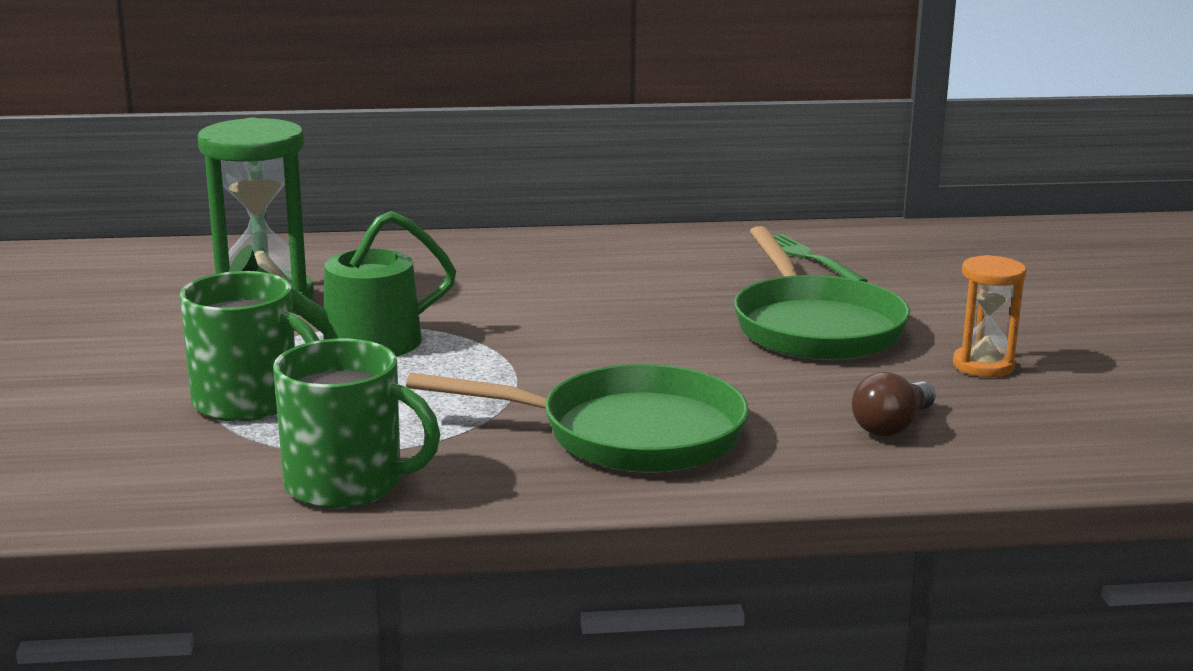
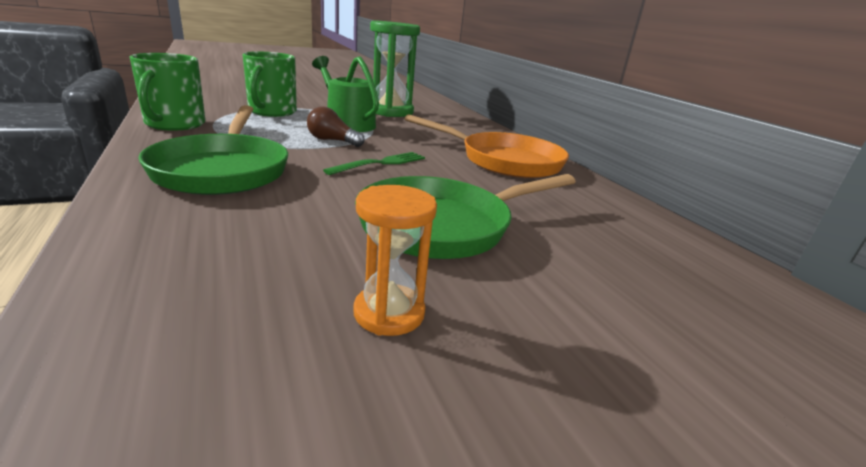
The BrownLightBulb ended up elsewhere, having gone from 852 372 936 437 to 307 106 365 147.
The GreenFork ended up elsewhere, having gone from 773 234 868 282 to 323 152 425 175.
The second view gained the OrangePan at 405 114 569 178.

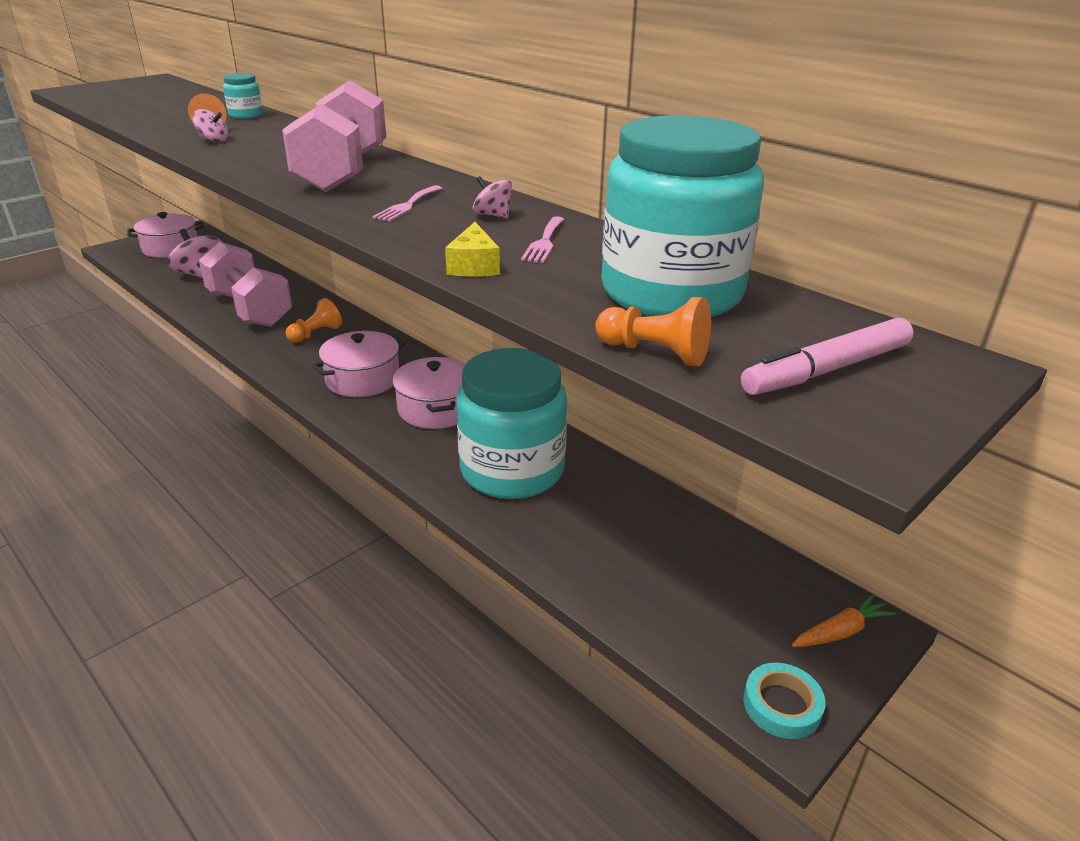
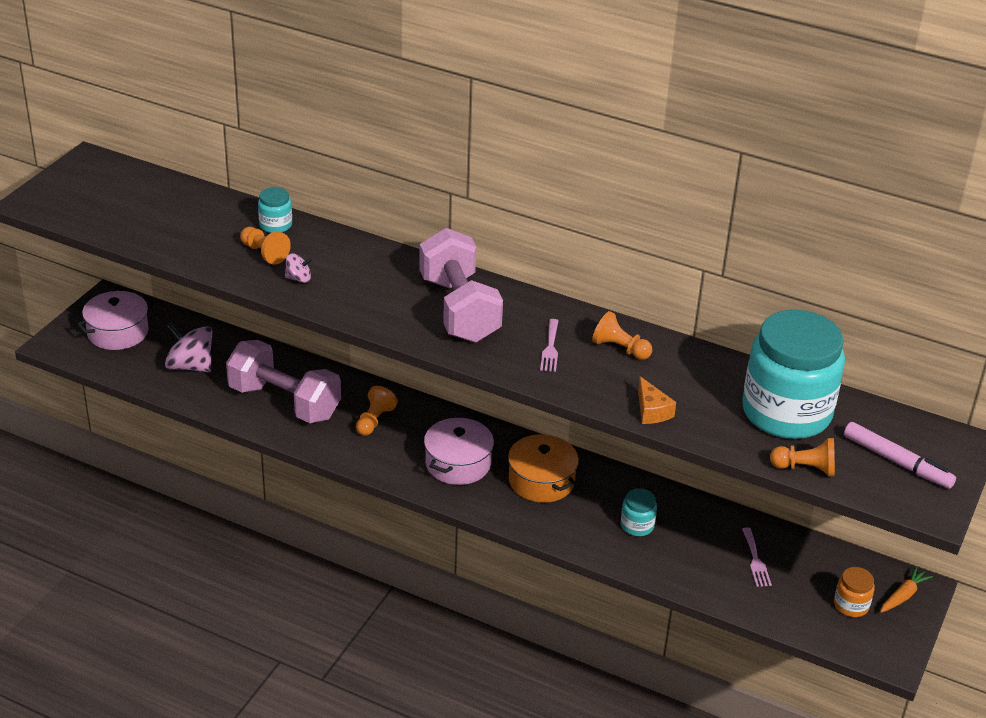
What was the PinkPot at 392 357 466 429 turned into the OrangePot at 508 434 579 503.
Where the PinkSpinningTop stood at 473 176 512 218, the OrangePawn came to stand at 592 311 652 360.
The size of the TurquoiseJar at 456 348 567 499 changed by a factor of 0.41.
What was the YellowCheese at 445 222 500 276 turned into the OrangeCheese at 638 376 676 424.
The PinkFork ended up elsewhere, having gone from 521 216 564 263 to 742 528 772 587.
The second view gained the OrangeJar at 834 567 875 617.
The PinkMarker at 741 318 913 395 ended up facing another way, 90 degrees counterclockwise from before.
The second view lost the TurquoiseTape at 743 663 825 739.

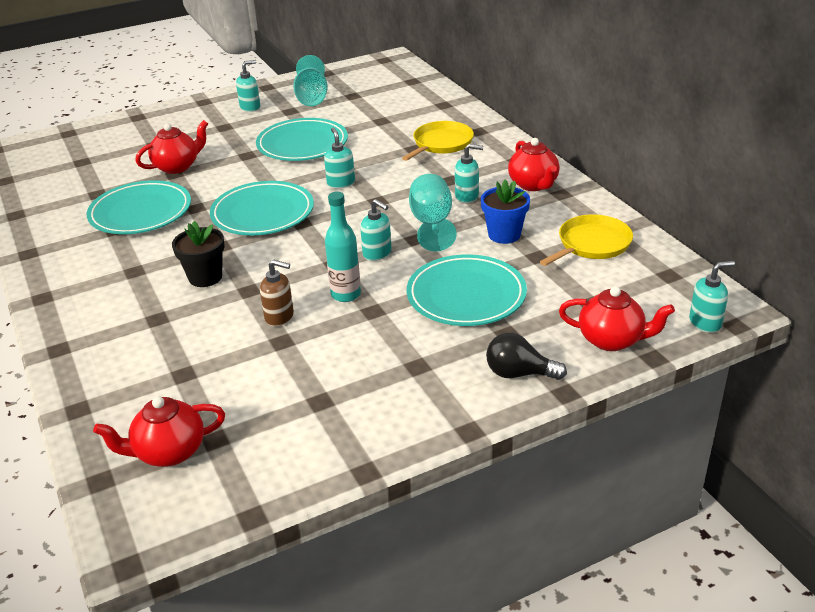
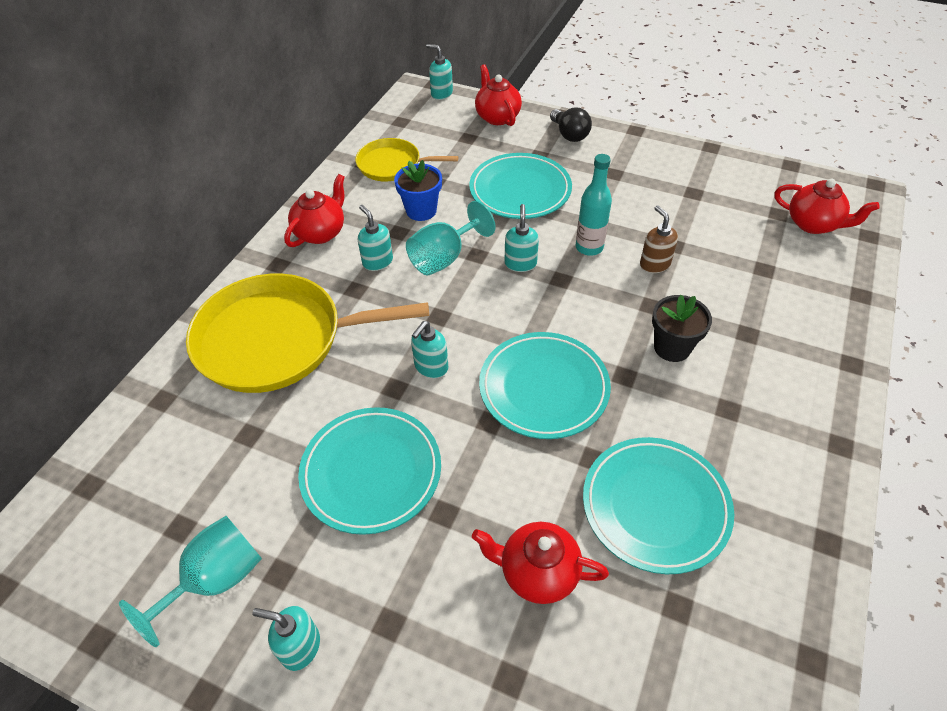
The size of the YellowPan at 402 121 474 161 changed by a factor of 1.85.

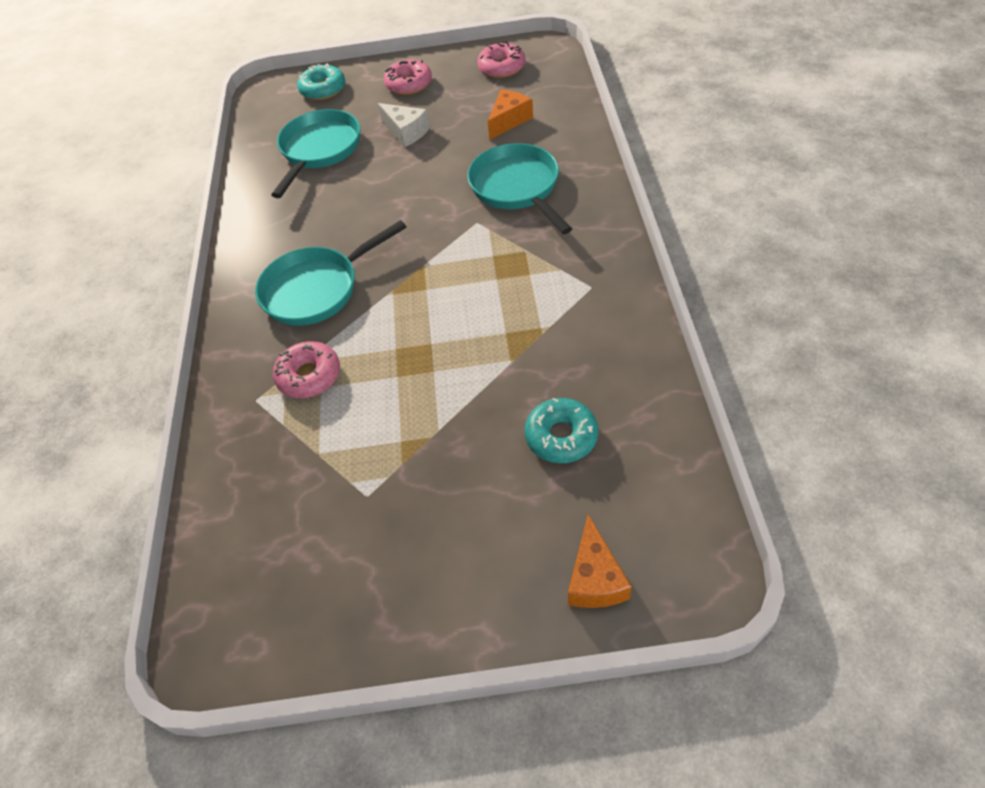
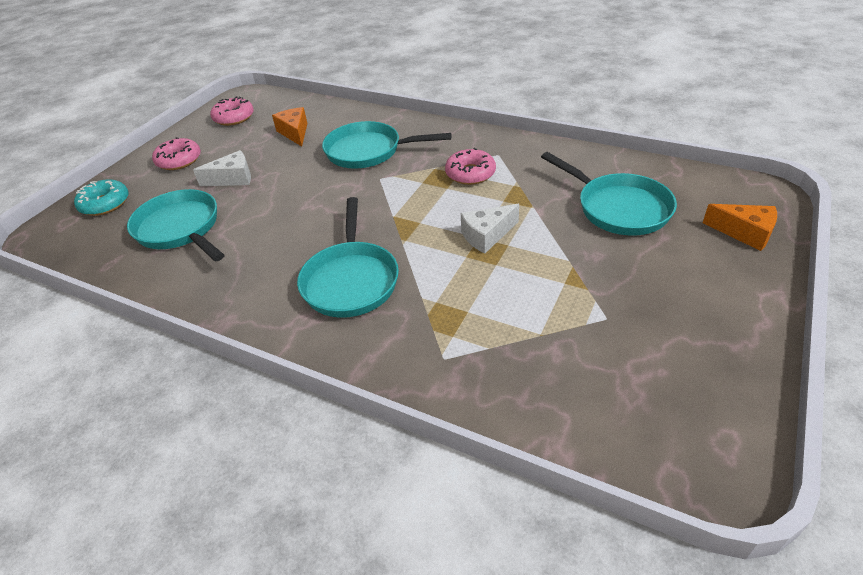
The PinkDonut ended up elsewhere, having gone from 273 341 340 398 to 445 148 496 185.
The second view gained the WhiteCheese at 461 204 519 254.
Where the TurquoiseDonut stood at 525 398 599 463, the TurquoisePan came to stand at 541 152 677 235.

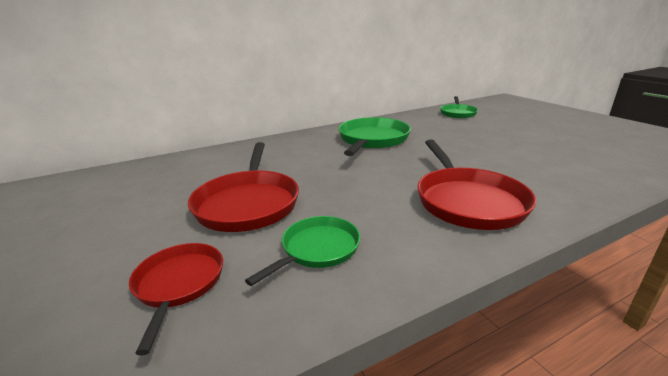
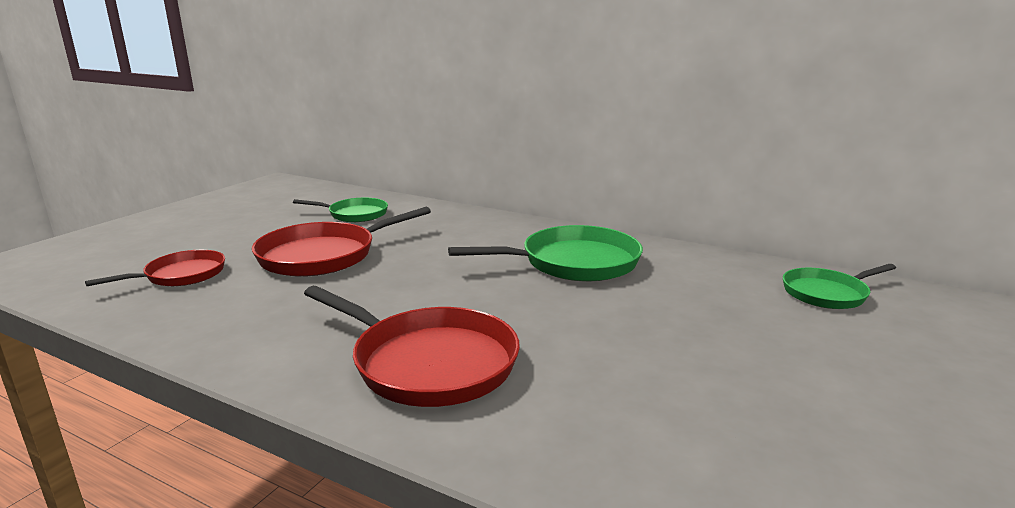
The GreenPan ended up elsewhere, having gone from 245 216 360 286 to 293 198 388 222.
The RedPan at 417 140 536 230 ended up facing another way, 105 degrees counterclockwise from before.

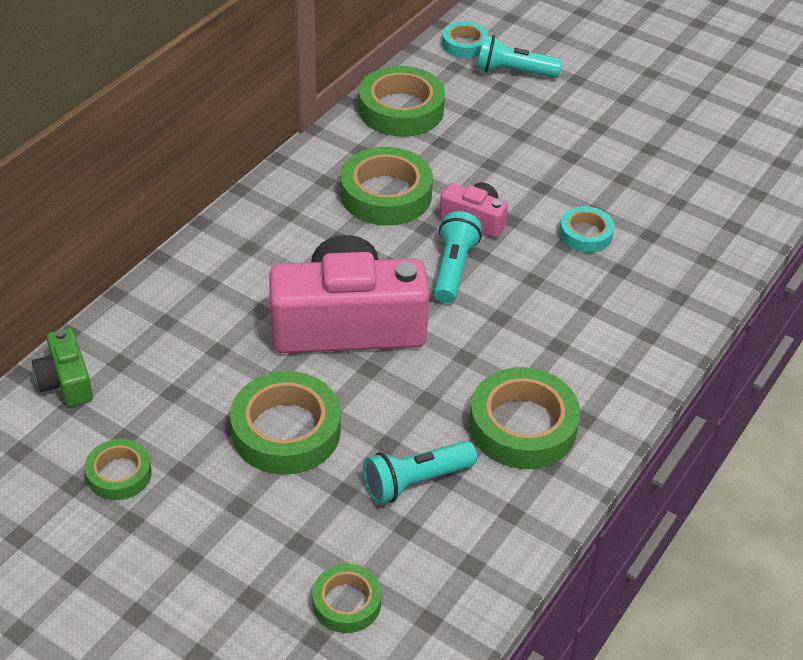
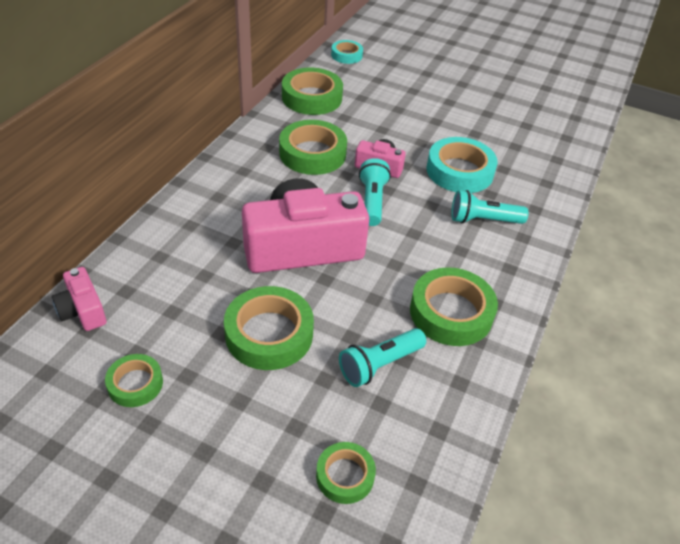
What was the GreenCamera at 32 328 93 407 turned into the PinkCamera at 52 267 107 331.
The size of the TurquoiseTape at 559 206 614 253 changed by a factor of 1.76.
The TurquoiseFlashlight ended up elsewhere, having gone from 477 35 562 78 to 451 190 529 224.

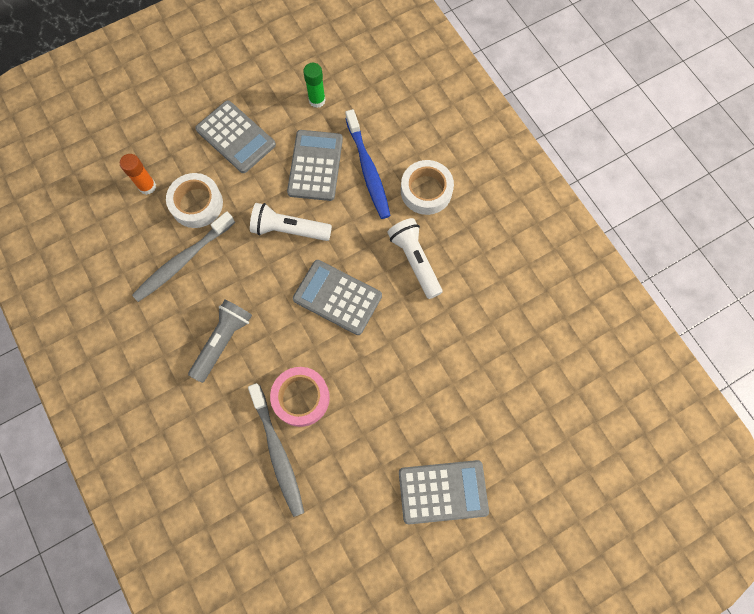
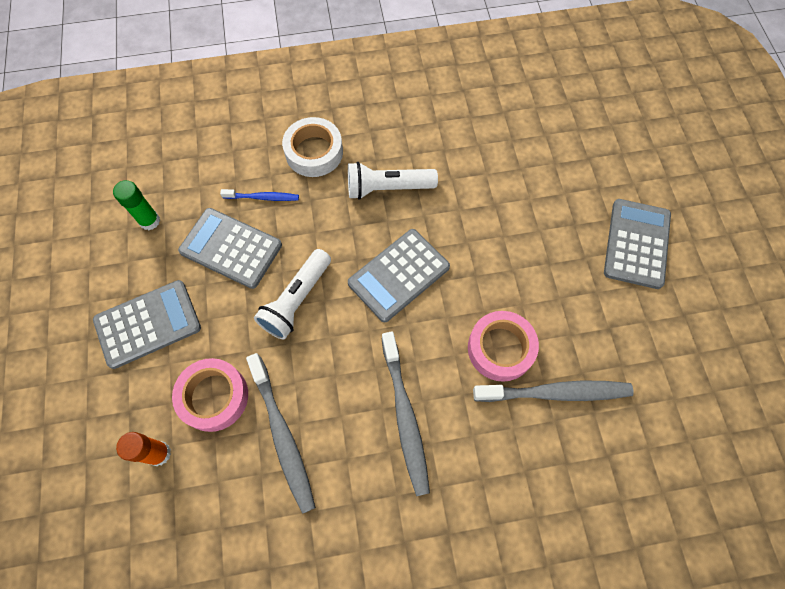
What was the WhiteTape at 166 173 223 228 turned into the PinkTape at 172 358 248 432.
The size of the BlueToothbrush at 345 109 390 219 changed by a factor of 0.55.
Where the GreyFlashlight stood at 188 299 252 383, the GreyToothbrush came to stand at 382 331 430 496.

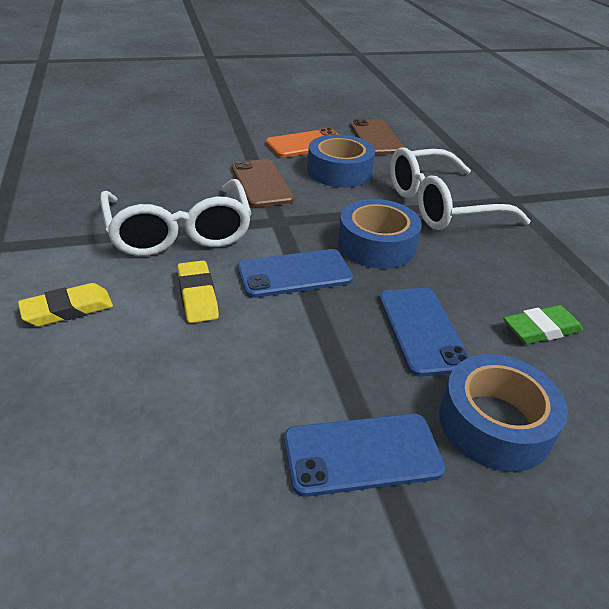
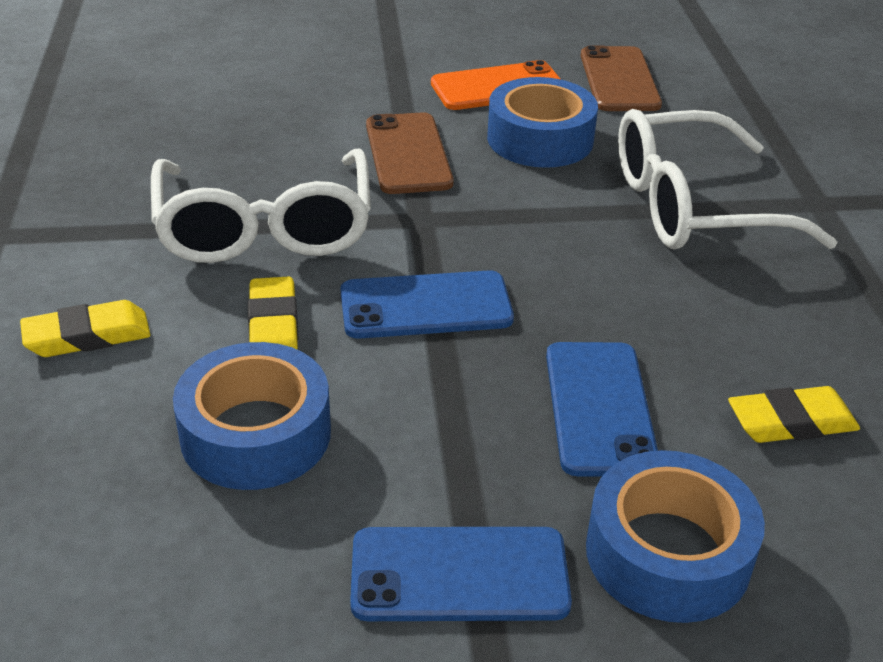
The BlueTape ended up elsewhere, having gone from 338 199 422 269 to 173 342 331 490.
What was the GreenEraser at 503 305 583 344 turned into the YellowEraser at 728 386 860 443.

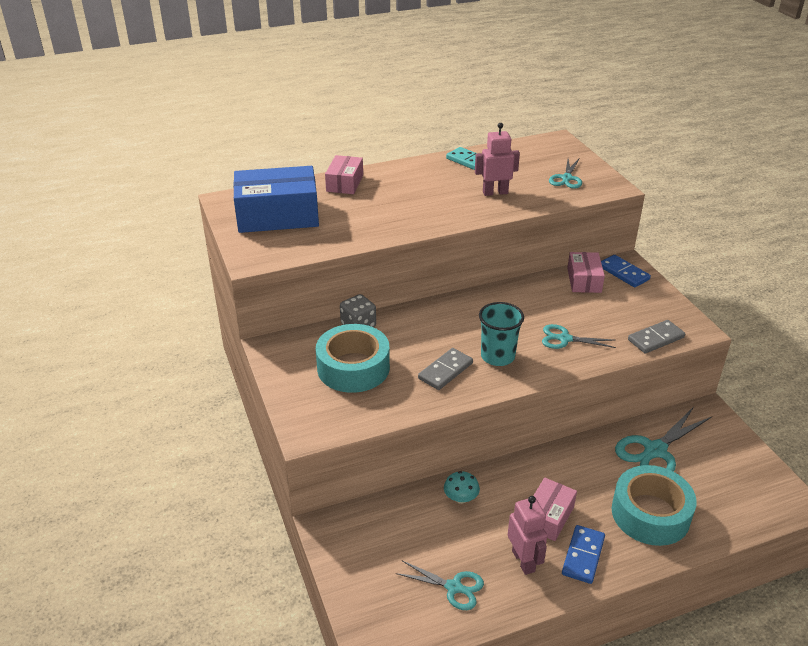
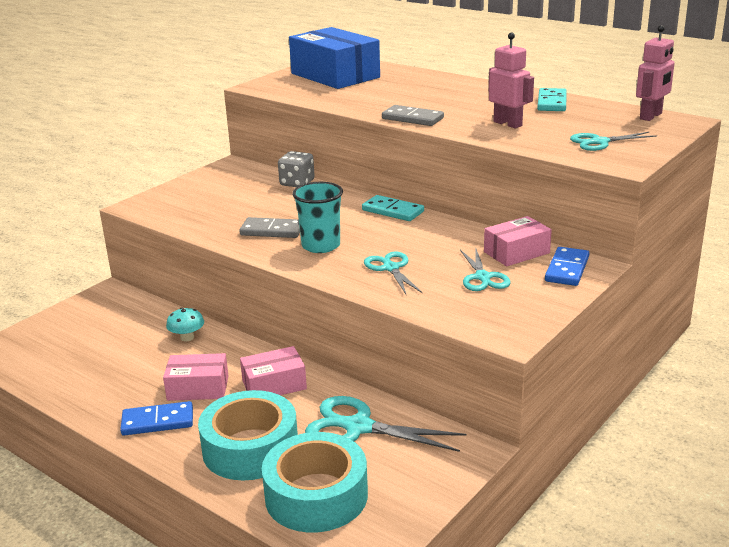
The PinkBox ended up elsewhere, having gone from 325 155 363 194 to 240 346 307 395.
The TurquoiseTape ended up elsewhere, having gone from 316 324 390 393 to 262 432 368 532.
The second view gained the TurquoiseDomino at 362 195 424 221.
The GreyDomino ended up elsewhere, having gone from 628 320 685 354 to 382 105 444 126.
The TurquoiseScissors ended up elsewhere, having gone from 396 561 484 610 to 460 247 511 291.
The PinkRobot ended up elsewhere, having gone from 508 496 547 575 to 636 25 675 121.

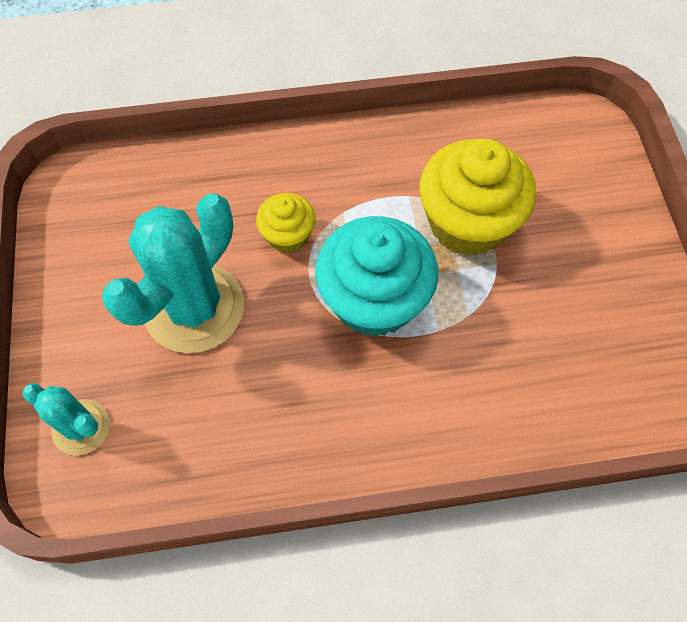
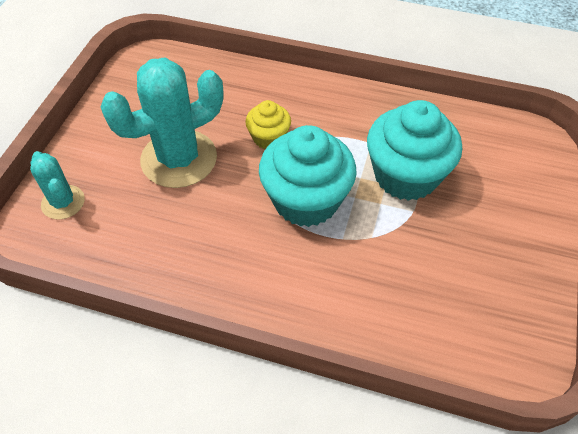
What was the YellowCupcake at 420 139 536 256 turned into the TurquoiseCupcake at 367 100 462 201.

